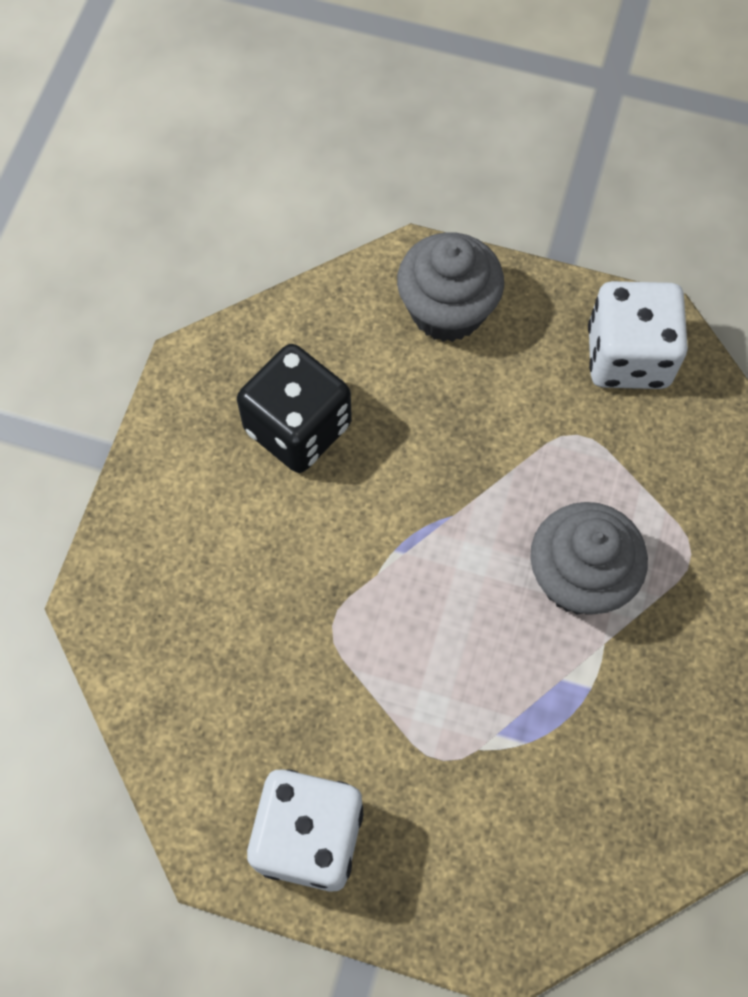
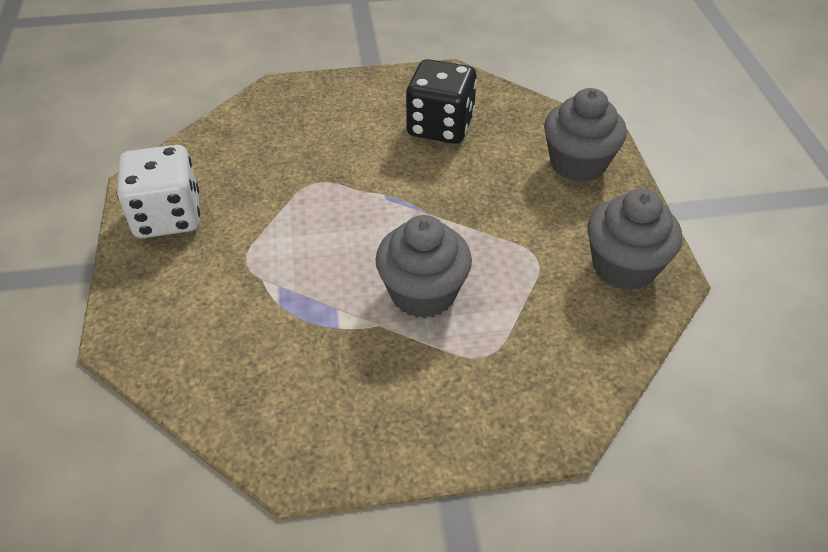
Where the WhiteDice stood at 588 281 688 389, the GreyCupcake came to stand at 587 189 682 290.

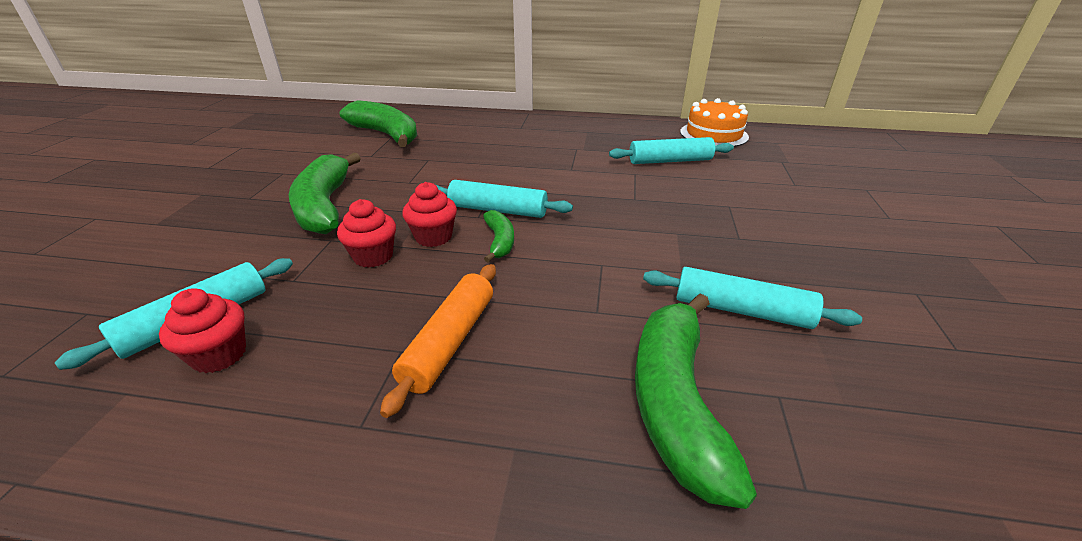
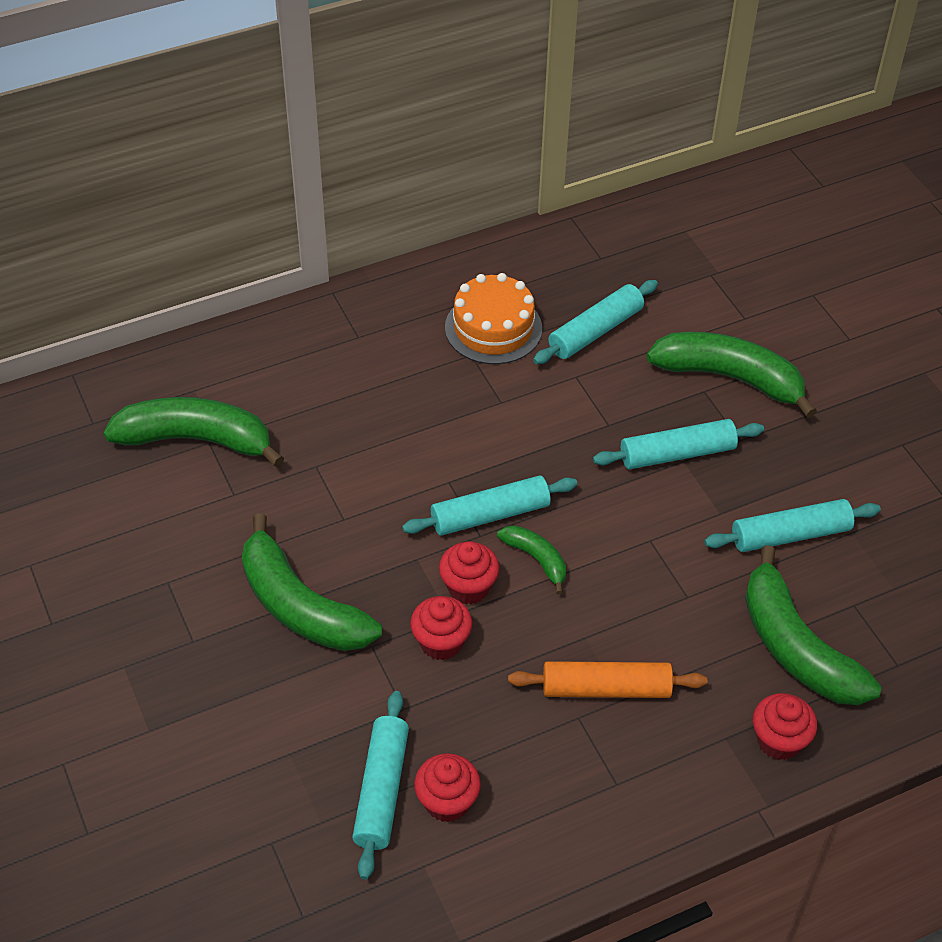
The OrangeCake ended up elsewhere, having gone from 680 98 749 147 to 445 273 542 364.
The OrangeRollingPin at 380 264 496 418 ended up facing another way, 75 degrees counterclockwise from before.
The second view gained the TurquoiseRollingPin at 593 419 764 469.
The second view gained the GreenBanana at 646 332 817 418.
The second view gained the RedCupcake at 753 693 817 760.

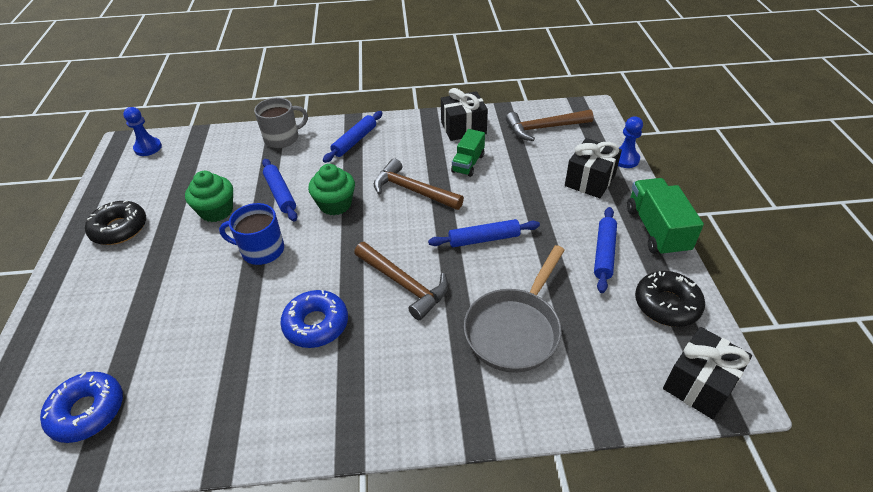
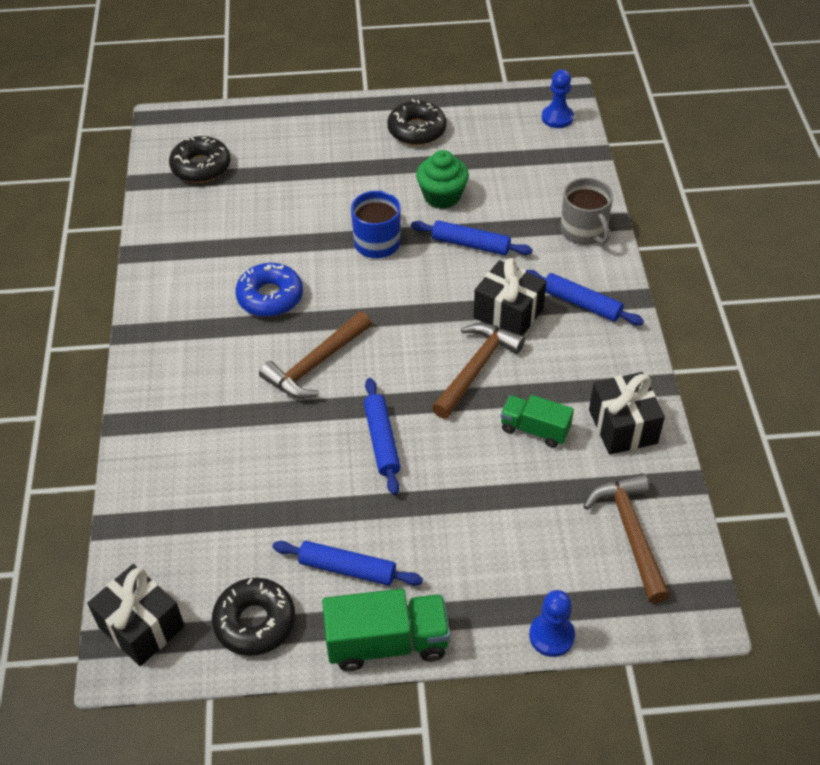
What was the BlueDonut at 40 372 123 443 turned into the BlackDonut at 169 136 230 183.
The BlueRollingPin at 262 159 298 221 ended up facing another way, 45 degrees clockwise from before.
The BlackGift ended up elsewhere, having gone from 565 138 622 198 to 473 258 546 336.
The second view lost the GreenCupcake at 308 164 355 215.
The second view lost the GreyPan at 464 245 565 373.

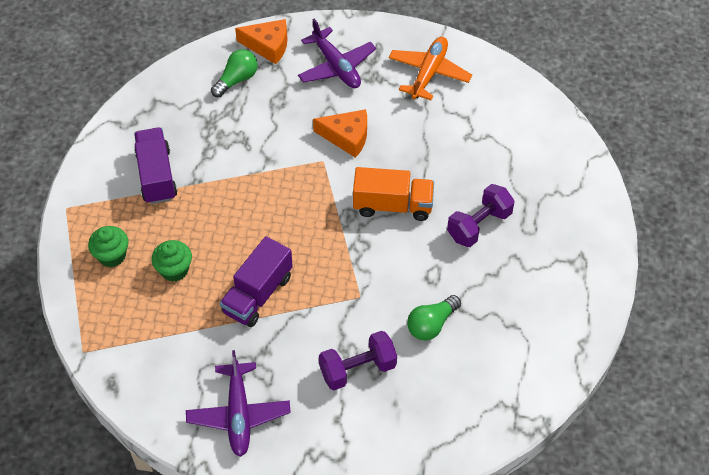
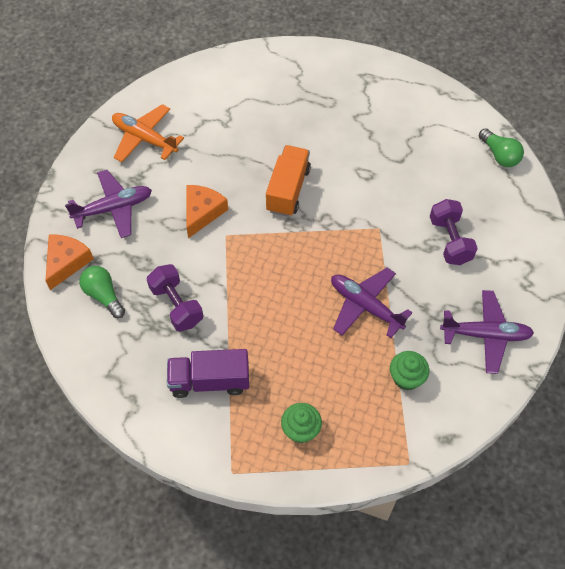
The PurpleDumbbell ended up elsewhere, having gone from 447 184 515 247 to 147 264 203 331.
Where the PurpleTruck stood at 220 236 293 327, the PurplePlane came to stand at 331 268 413 338.
The GreenCupcake ended up elsewhere, having gone from 152 240 192 282 to 390 351 429 391.
The GreenLightBulb ended up elsewhere, having gone from 407 295 461 340 to 479 128 524 167.

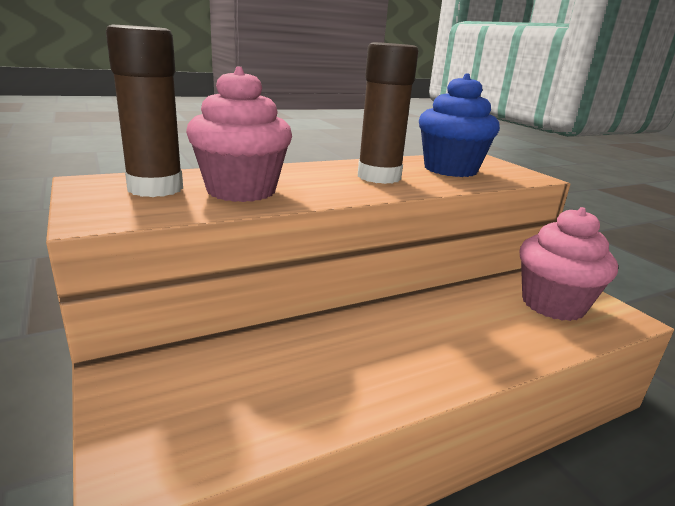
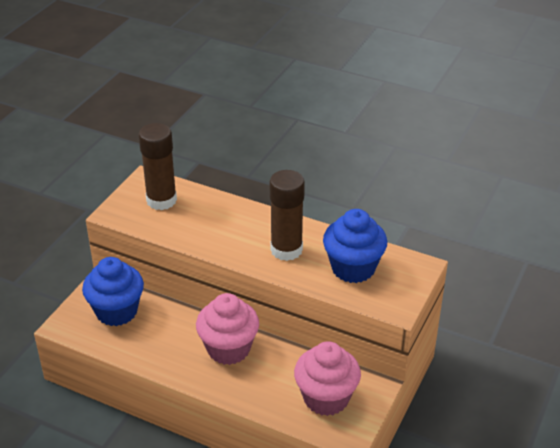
The second view gained the BlueCupcake at 82 257 144 326.
The PinkCupcake ended up elsewhere, having gone from 186 67 292 202 to 196 293 259 365.

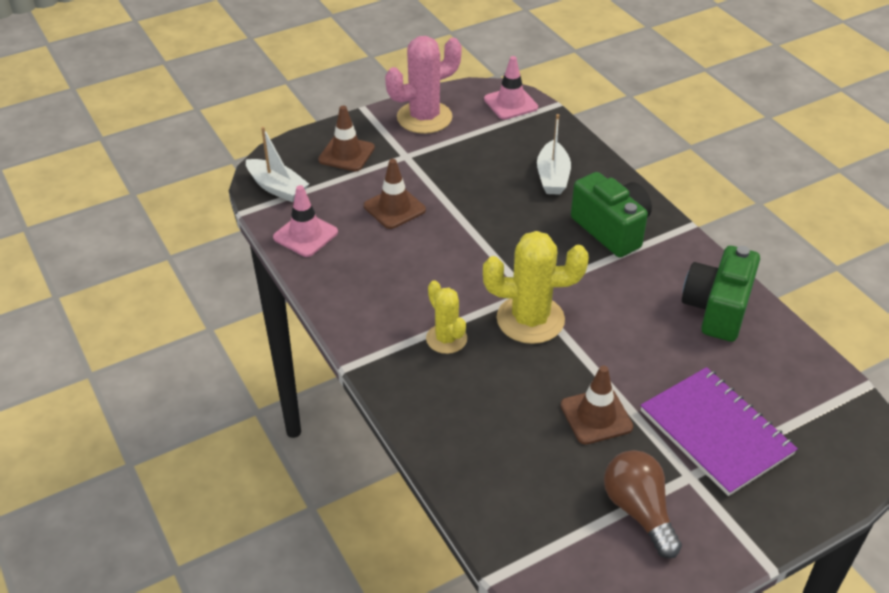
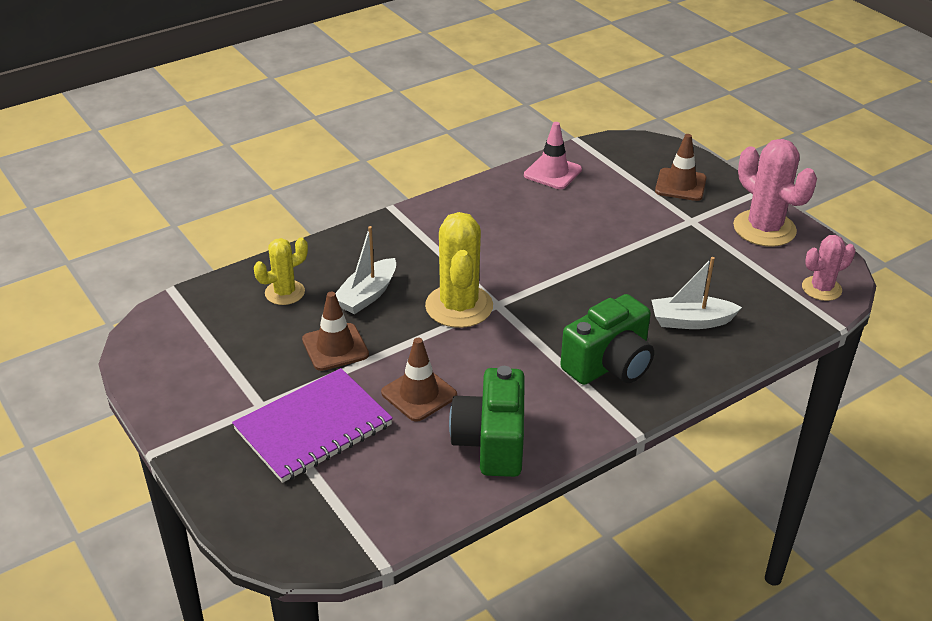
The YellowCactus ended up elsewhere, having gone from 426 280 467 354 to 254 238 308 305.
The WhiteBoat ended up elsewhere, having gone from 246 127 309 202 to 335 226 396 314.
The BrownTrafficCone ended up elsewhere, having gone from 364 159 426 229 to 381 338 457 422.
The GreenCamera at 682 246 760 342 ended up facing another way, 105 degrees counterclockwise from before.
Where the PinkTrafficCone stood at 484 56 538 120, the PinkCactus came to stand at 802 235 855 301.
The second view lost the BrownLightBulb at 604 450 682 558.

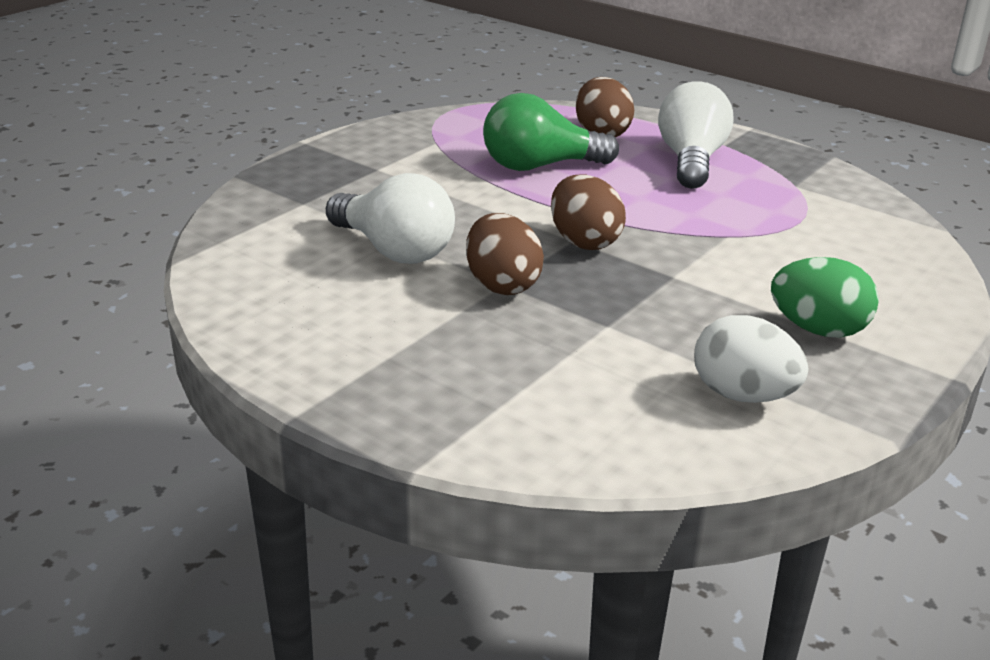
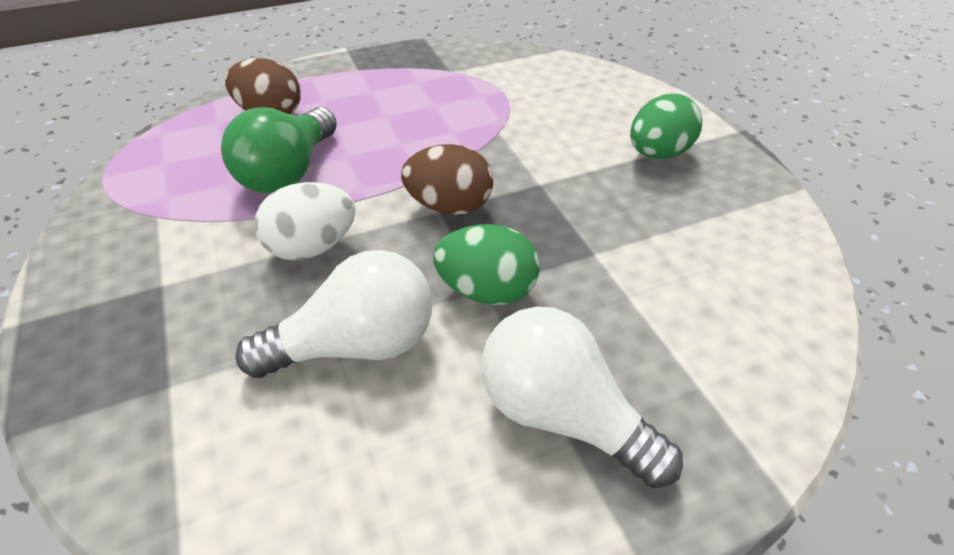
The WhiteEgg ended up elsewhere, having gone from 694 315 808 403 to 255 182 356 260.
What was the BrownEgg at 466 213 544 295 turned into the GreenEgg at 433 224 540 305.
The WhiteLightBulb ended up elsewhere, having gone from 658 81 733 189 to 481 307 683 489.

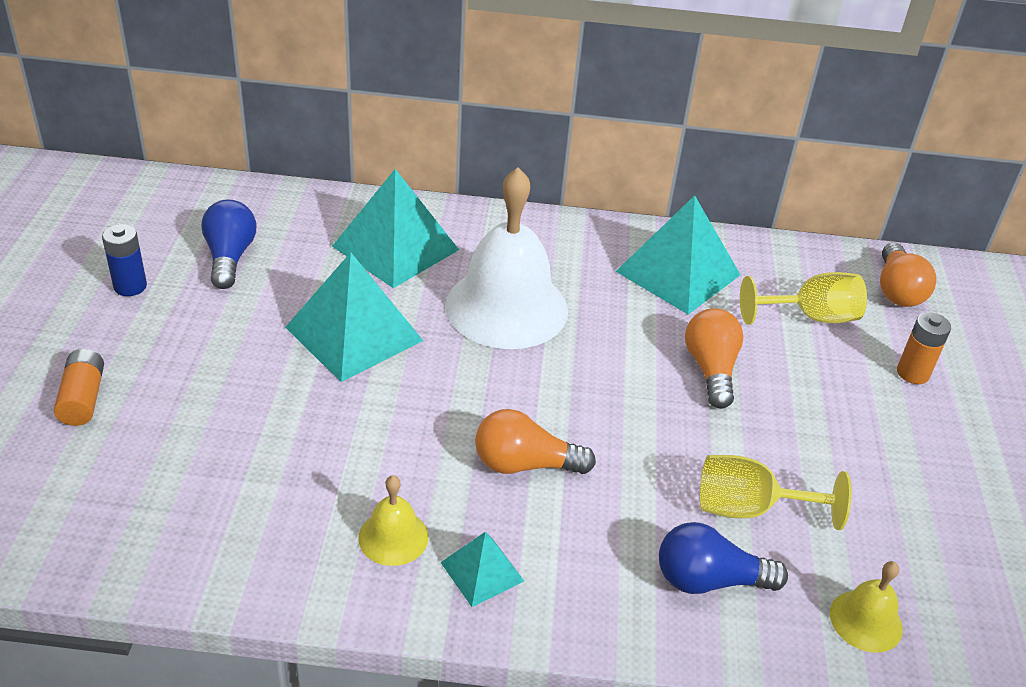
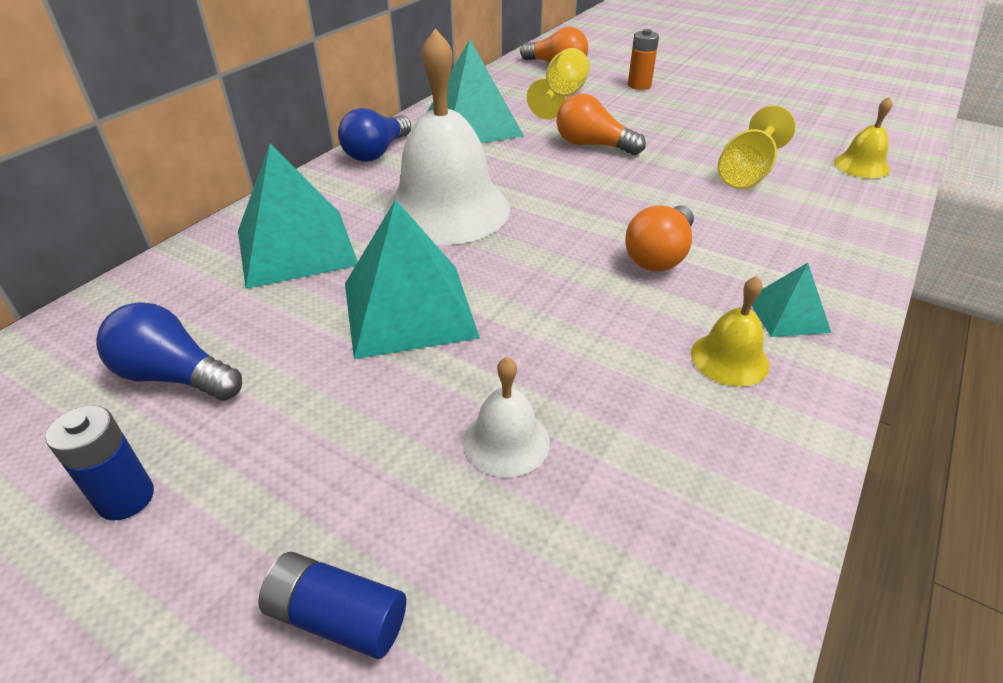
What was the OrangeBattery at 54 349 104 426 turned into the BlueBattery at 258 552 406 659.
The BlueLightBulb ended up elsewhere, having gone from 659 522 788 594 to 338 108 411 162.
The second view gained the WhiteBell at 463 357 550 477.

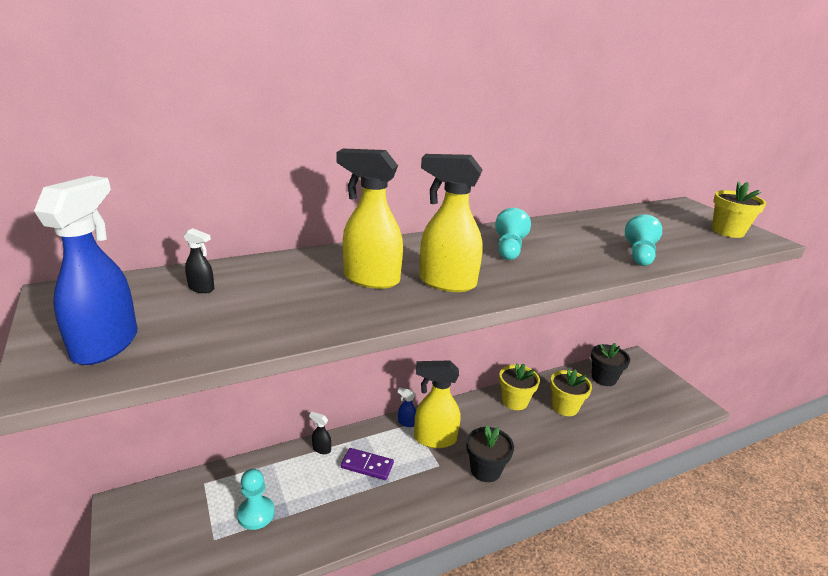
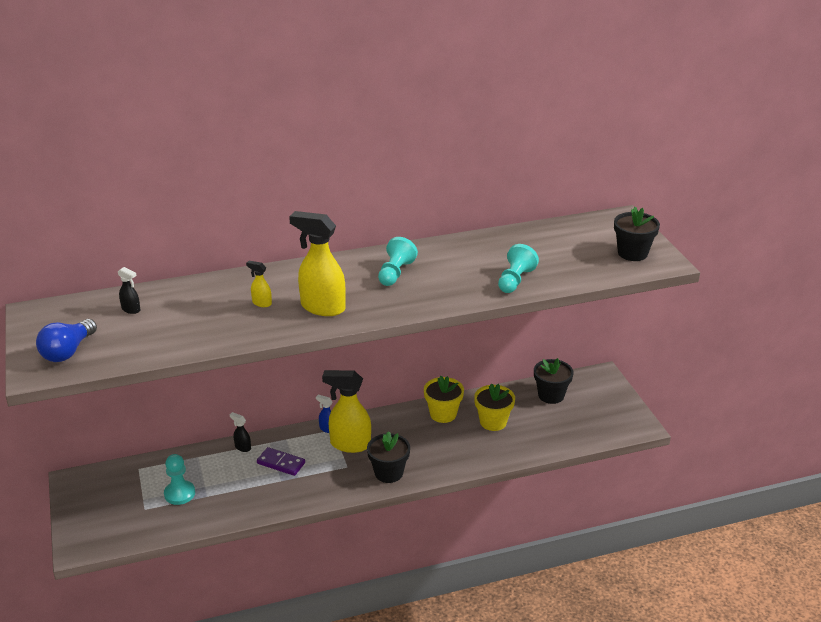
Where the BlueSprayBottle stood at 34 176 137 365, the BlueLightBulb came to stand at 36 319 97 362.
The size of the YellowSprayBottle at 336 148 403 289 changed by a factor of 0.45.
What was the YellowFlowerPot at 712 181 766 238 turned into the BlackFlowerPot at 614 207 660 261.

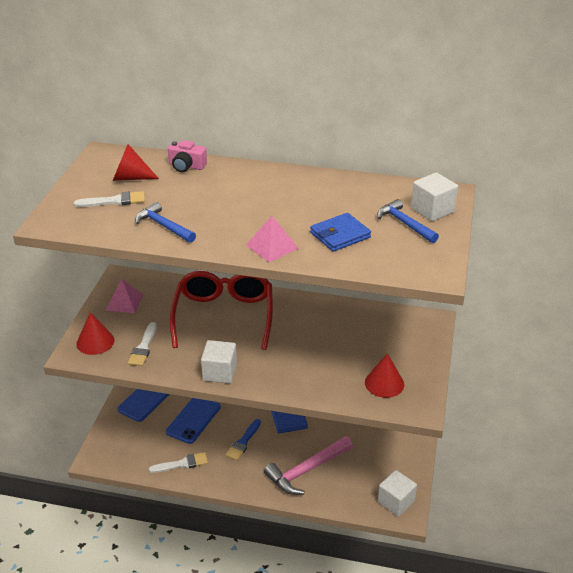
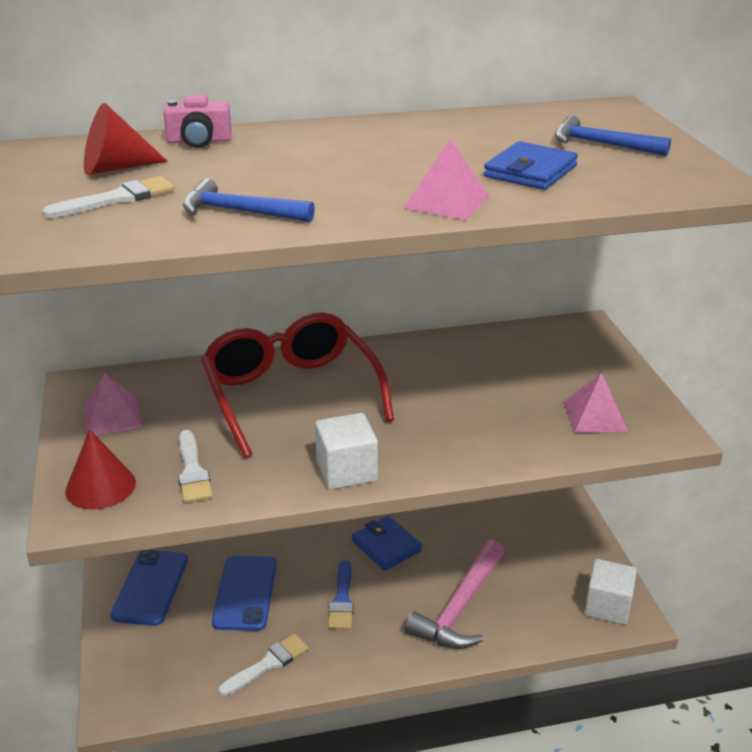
Where the RedCone stood at 365 353 404 398, the PinkPyramid came to stand at 563 372 628 433.
The second view lost the WhiteCube at 411 172 458 221.

